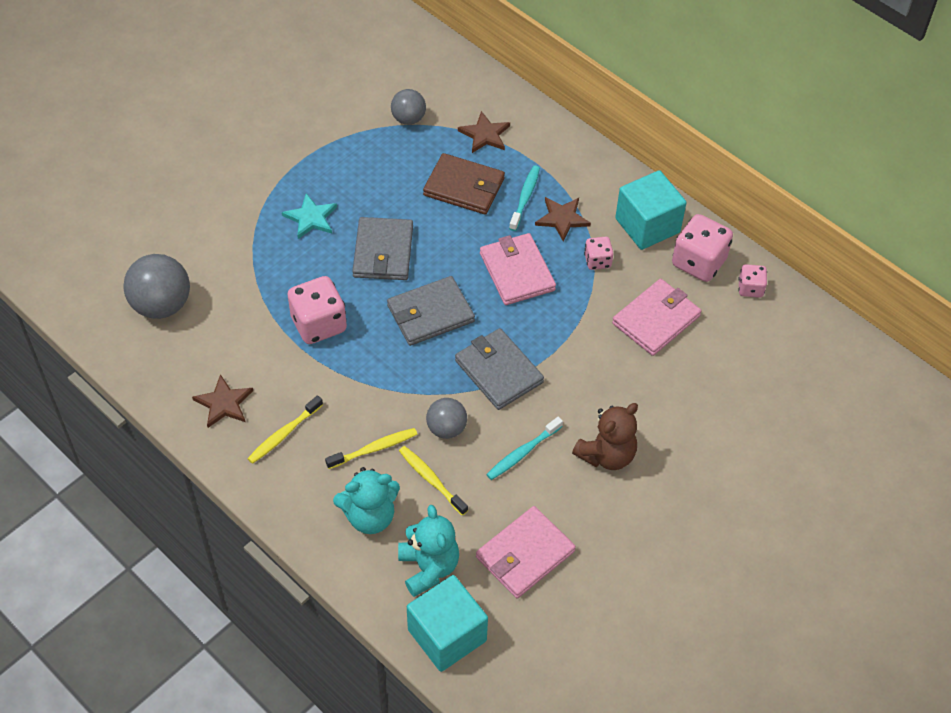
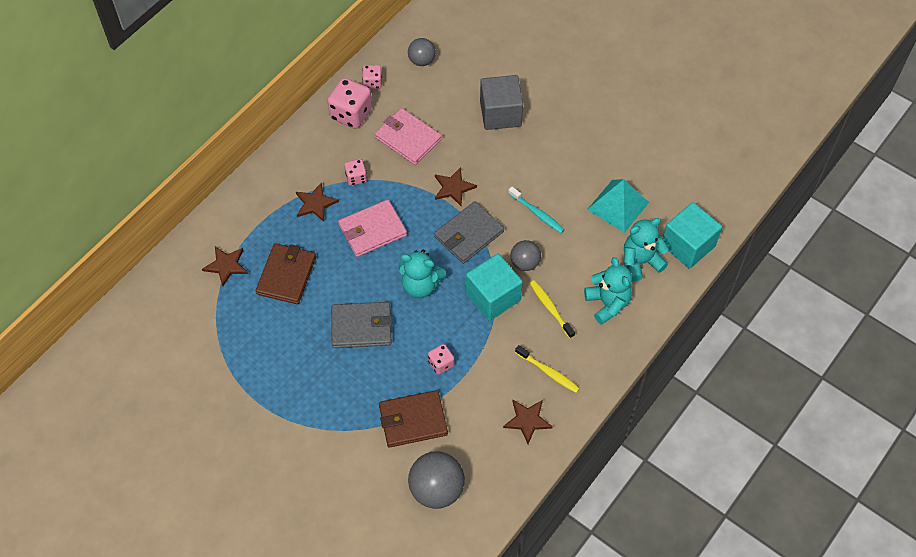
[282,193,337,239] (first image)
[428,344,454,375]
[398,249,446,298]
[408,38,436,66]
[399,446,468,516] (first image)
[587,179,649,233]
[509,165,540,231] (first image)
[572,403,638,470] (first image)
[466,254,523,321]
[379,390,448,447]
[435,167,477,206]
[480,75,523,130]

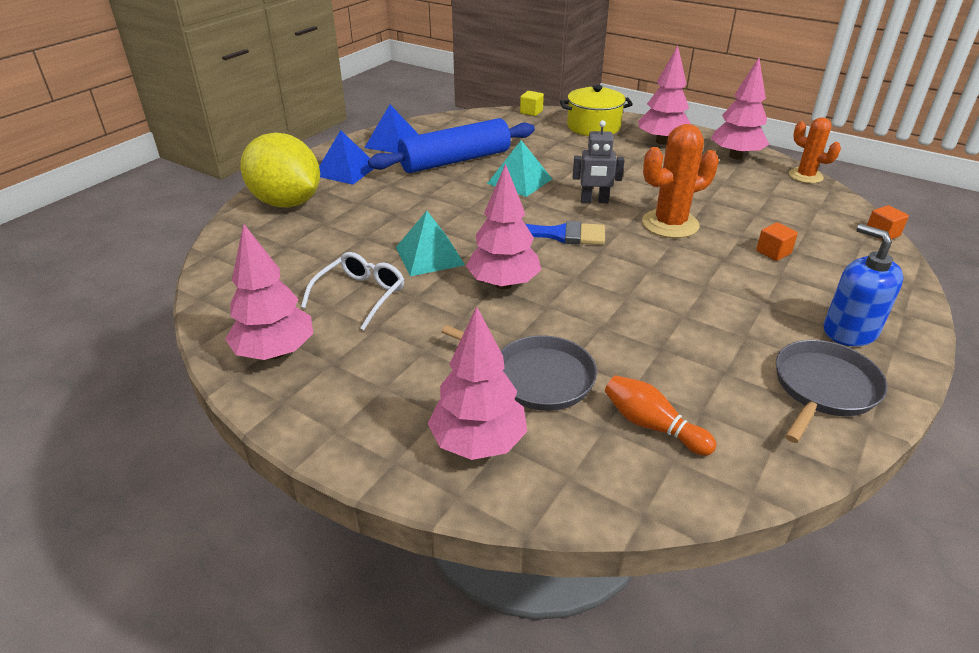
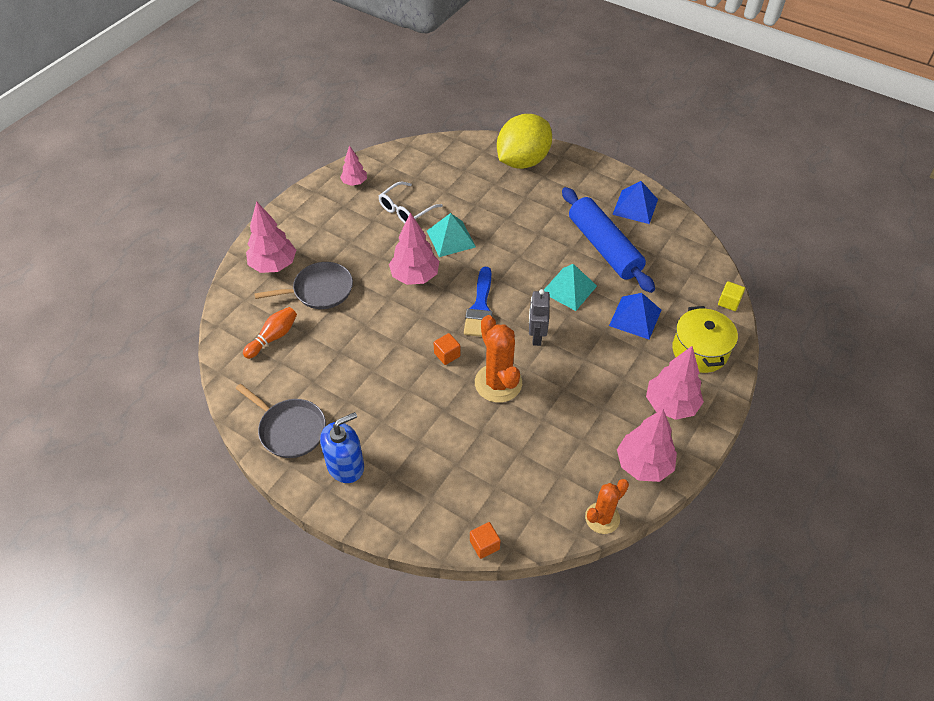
[340,145,367,186]
[379,182,443,223]
[609,293,661,340]
[254,262,353,309]
[434,333,460,365]

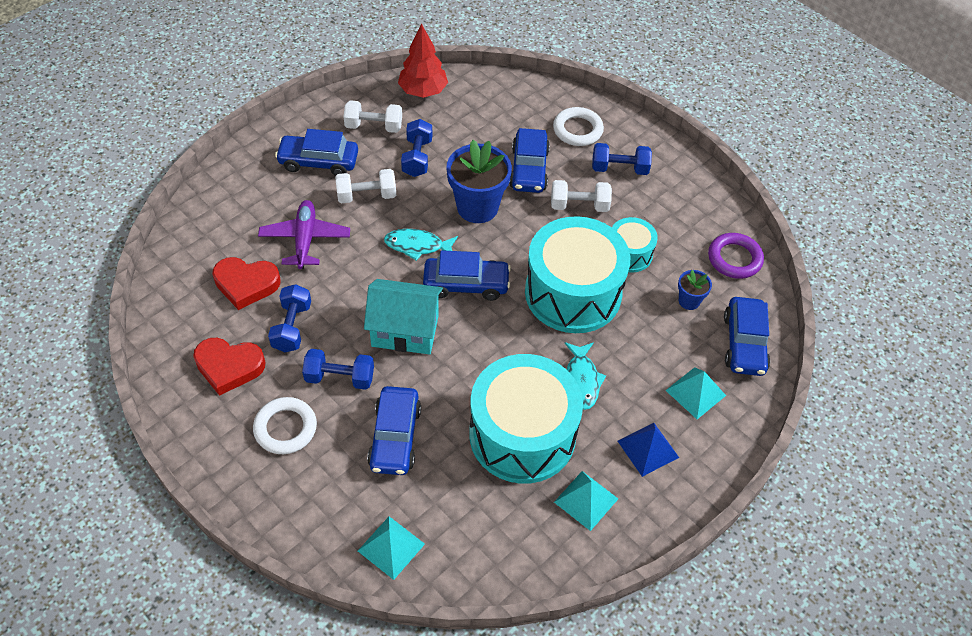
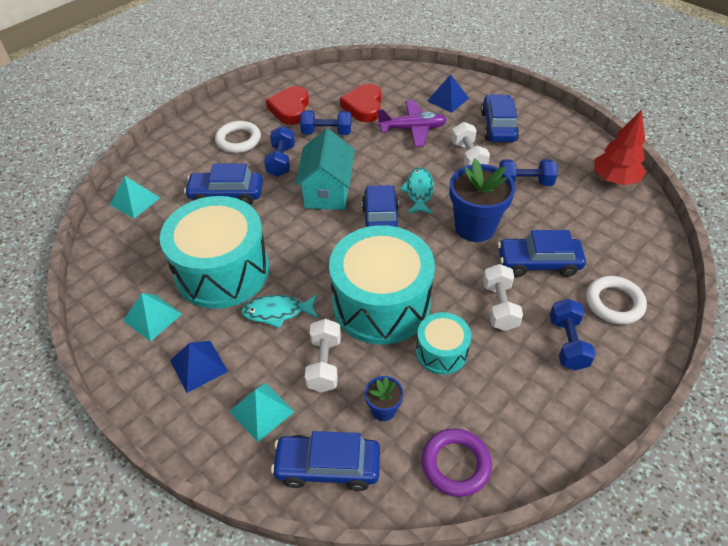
[305,319,341,392]
[427,74,469,113]

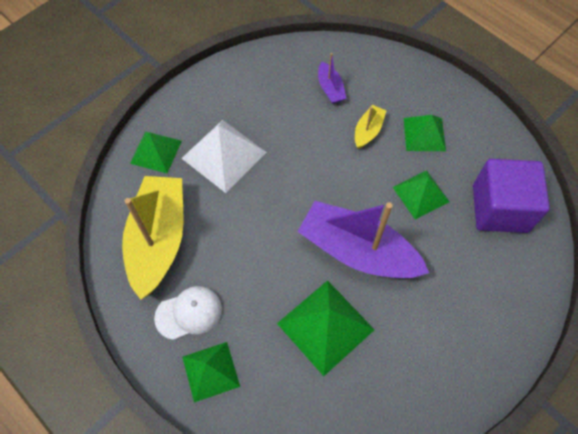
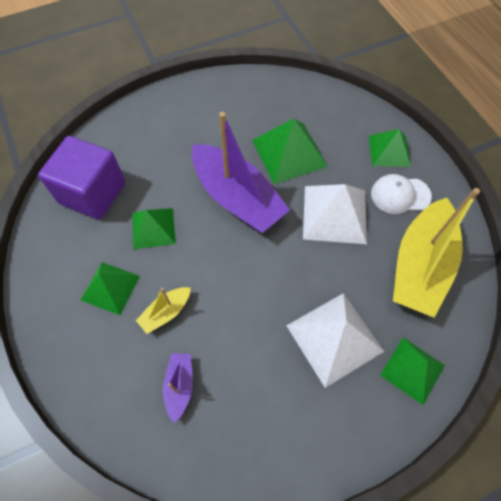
[303,184,367,244]

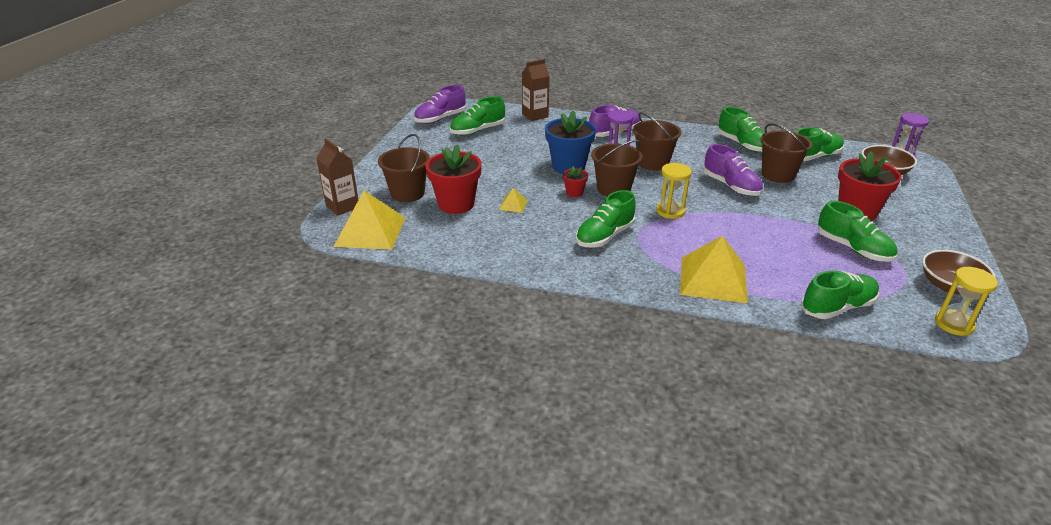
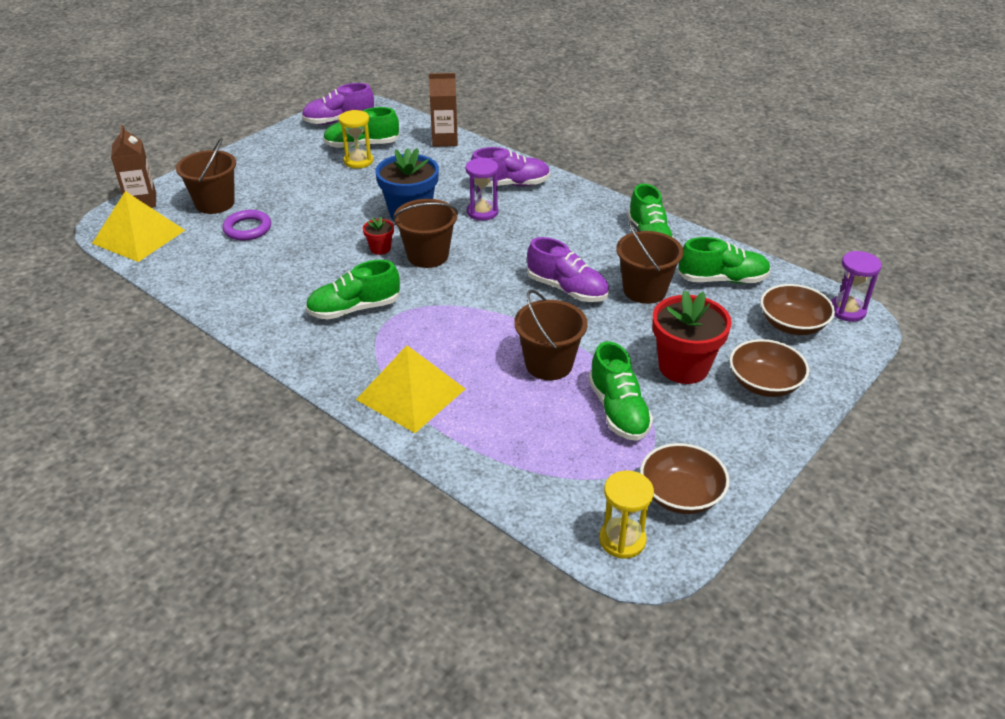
[223,210,271,241]
[499,188,528,213] (first image)
[514,290,588,380]
[339,110,373,169]
[527,237,609,302]
[801,271,879,319] (first image)
[729,339,809,397]

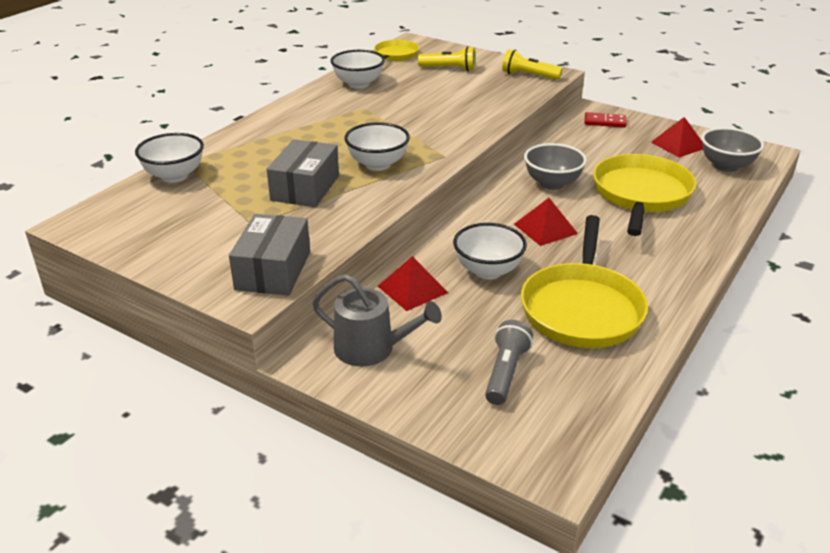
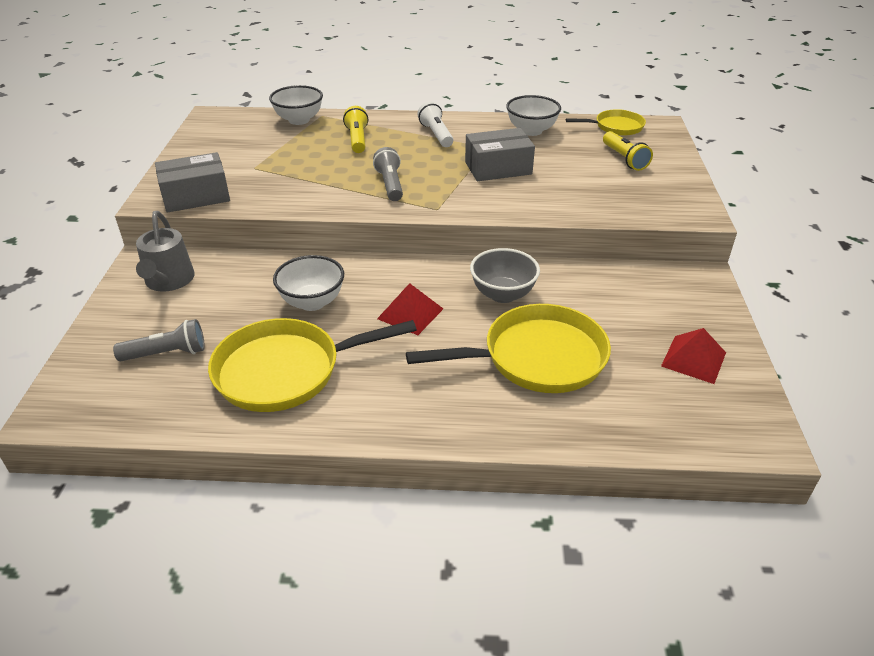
[465,128,535,181]
[373,147,403,201]
[378,256,448,311] (first image)
[343,106,368,153]
[584,112,627,128] (first image)
[701,127,764,172] (first image)
[418,102,453,147]

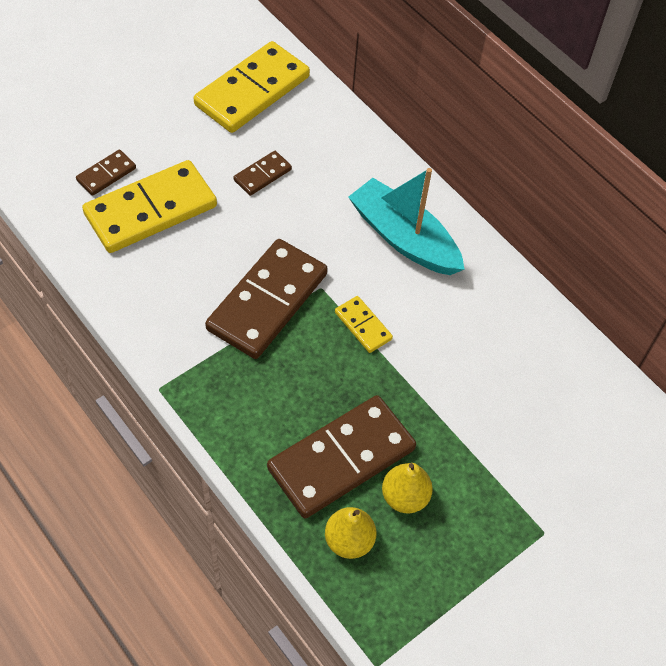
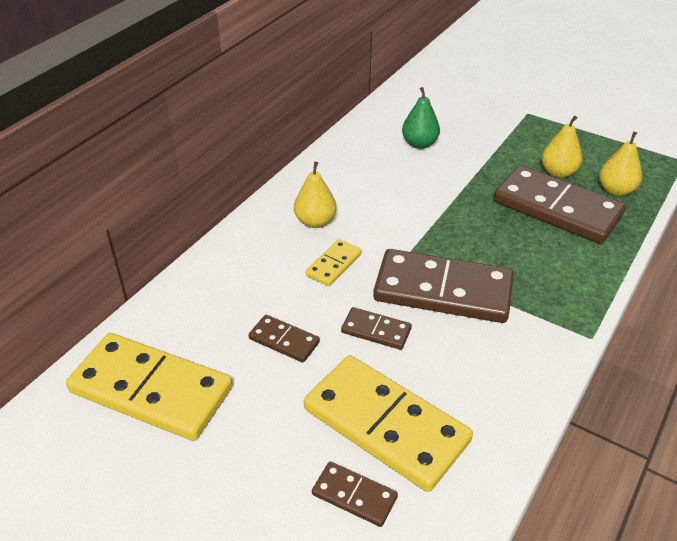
[305,239,362,286]
[294,162,337,228]
[341,307,412,350]
[402,87,440,149]

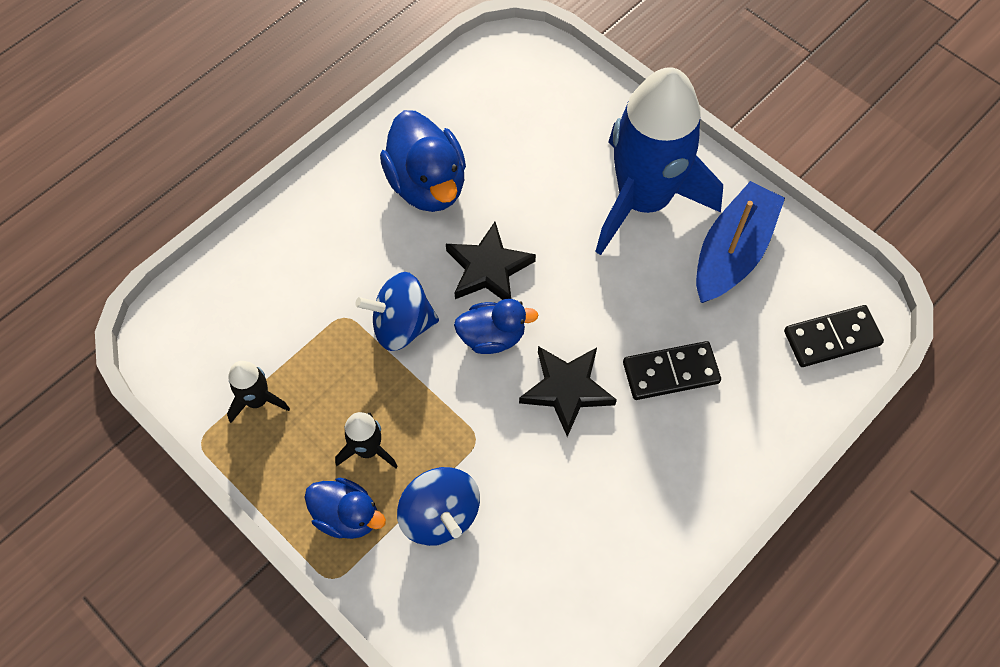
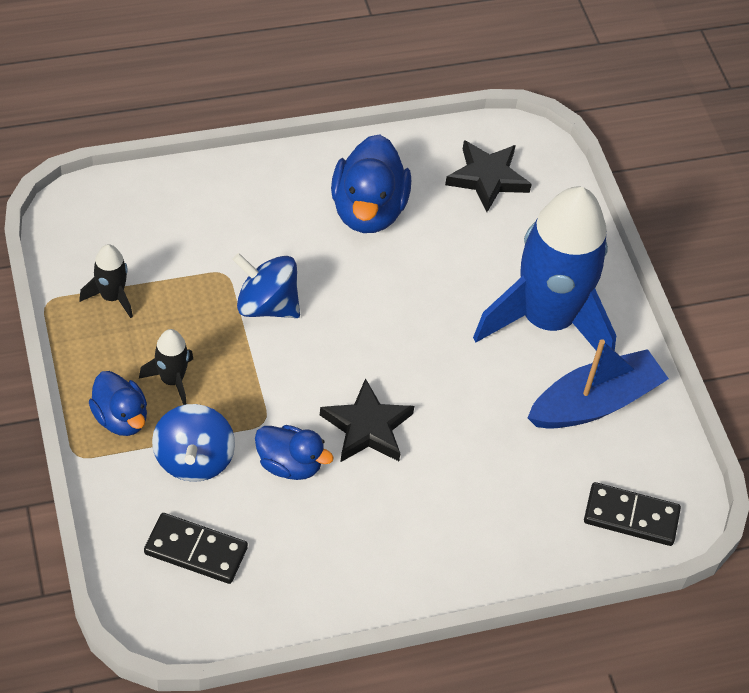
[445,140,532,212]
[255,425,334,480]
[144,513,248,584]

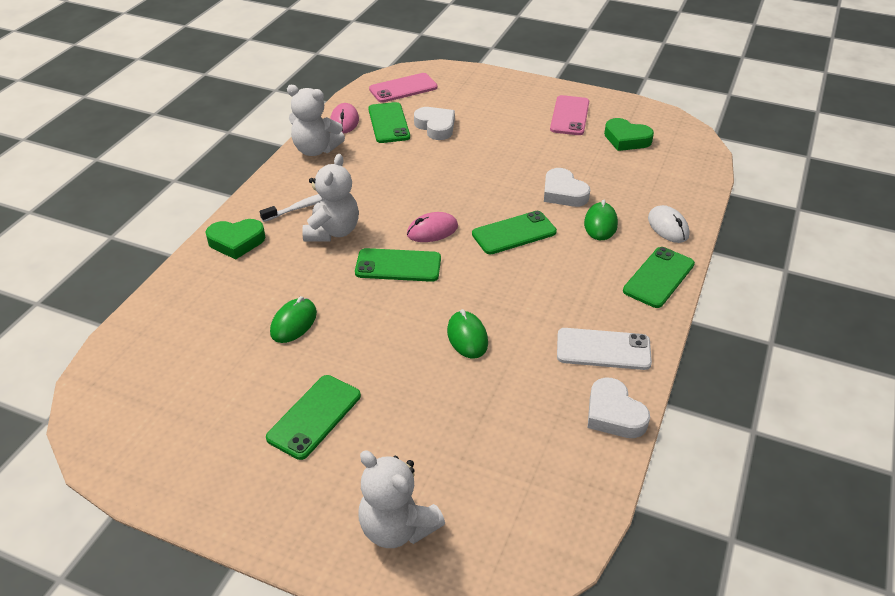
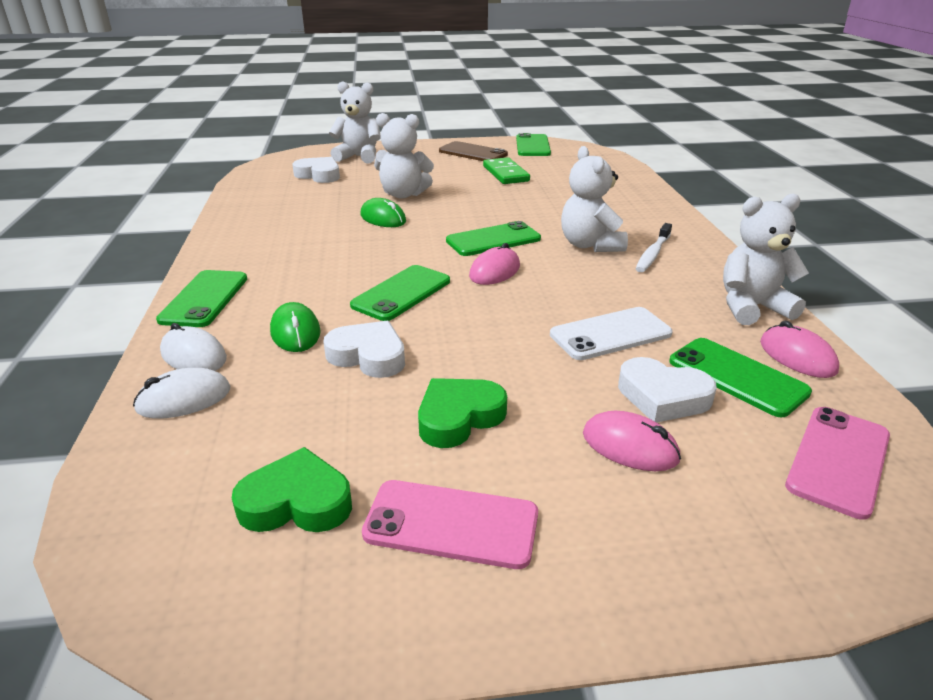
[418,378,507,448]
[516,133,551,156]
[270,296,317,343] (first image)
[362,480,538,569]
[550,307,673,360]
[292,157,340,183]
[133,368,230,418]
[374,113,434,198]
[439,141,508,161]
[483,157,530,184]
[583,411,681,471]

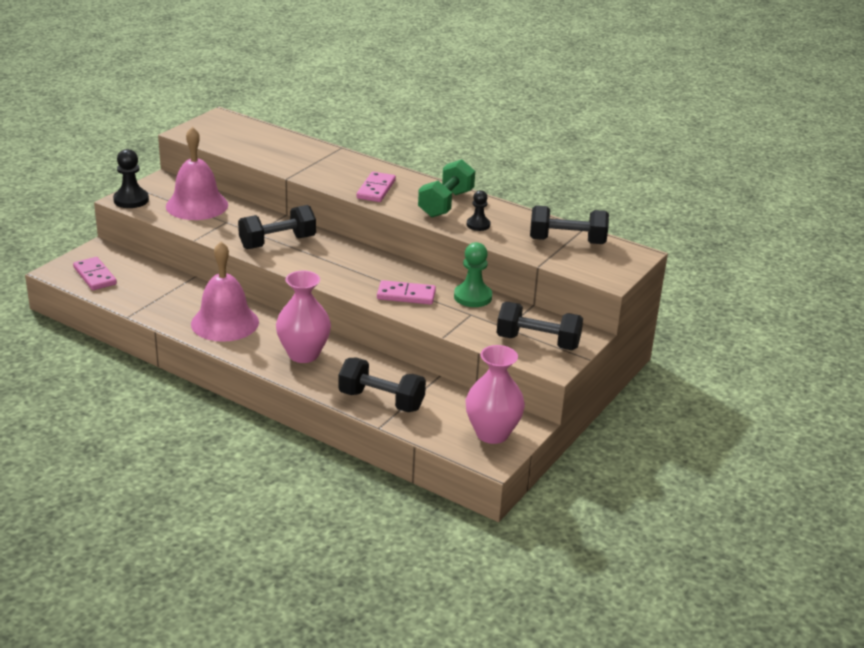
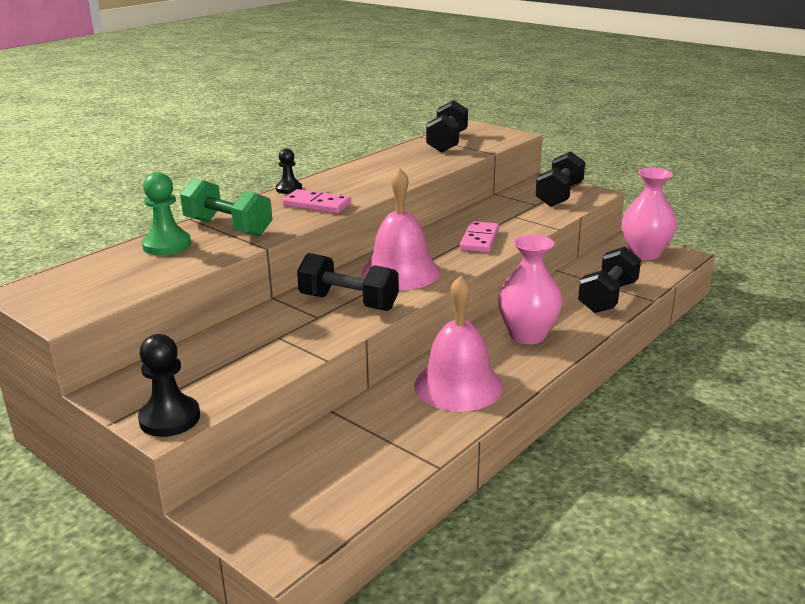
[73,257,117,290] (first image)
[362,167,441,290]
[297,253,399,311]
[180,178,273,237]
[142,172,191,255]
[276,149,302,194]

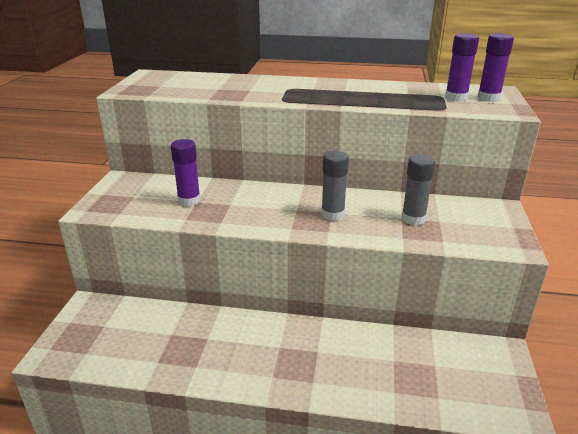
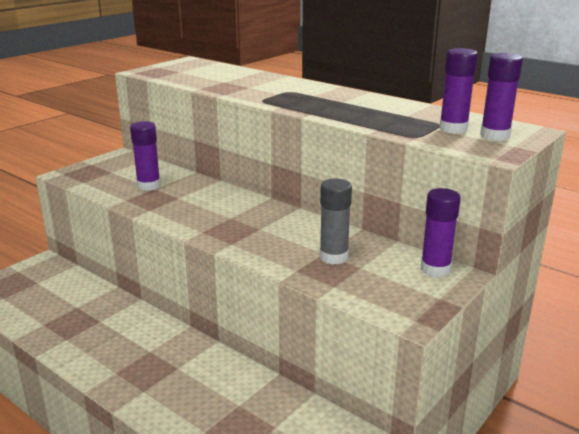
[321,151,349,221] (first image)
[421,188,461,277]

